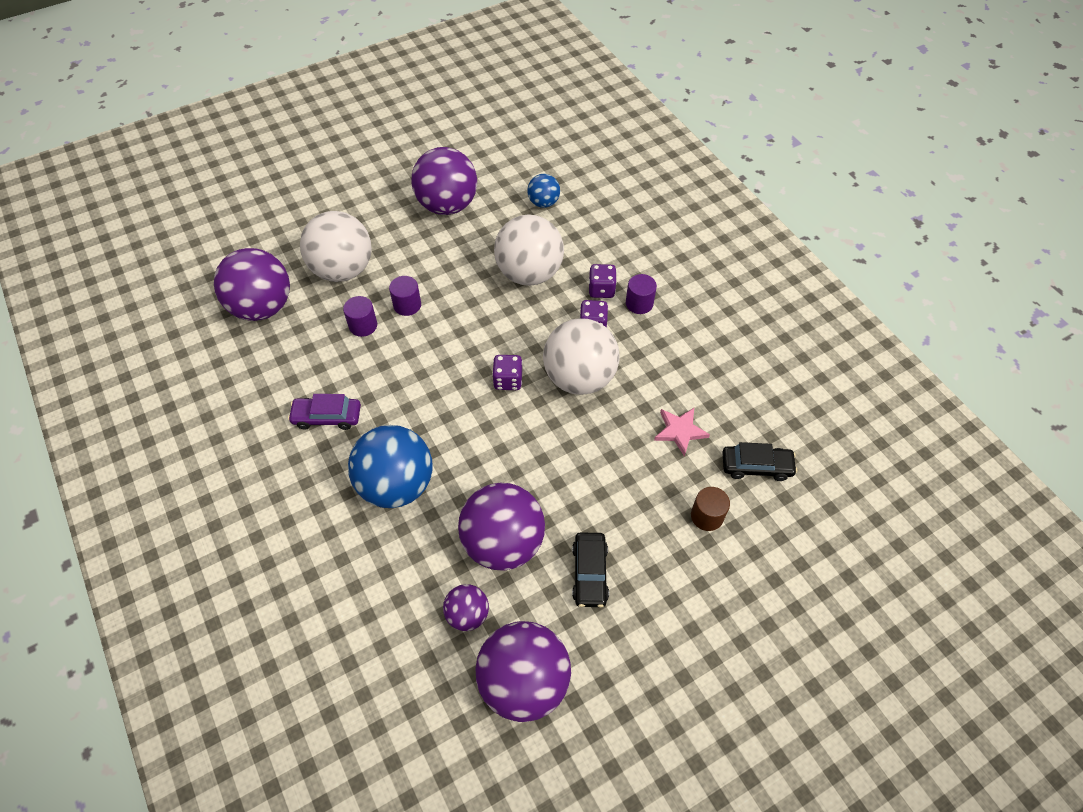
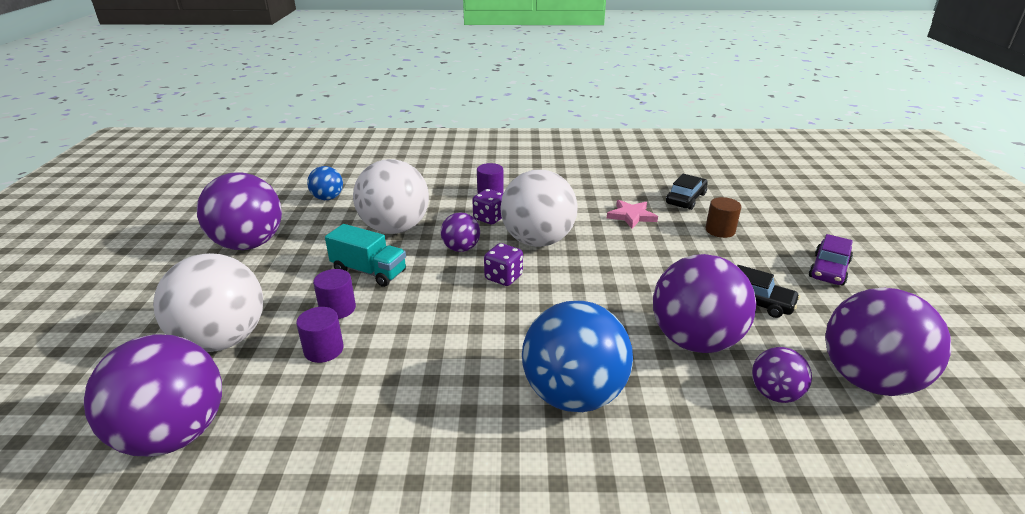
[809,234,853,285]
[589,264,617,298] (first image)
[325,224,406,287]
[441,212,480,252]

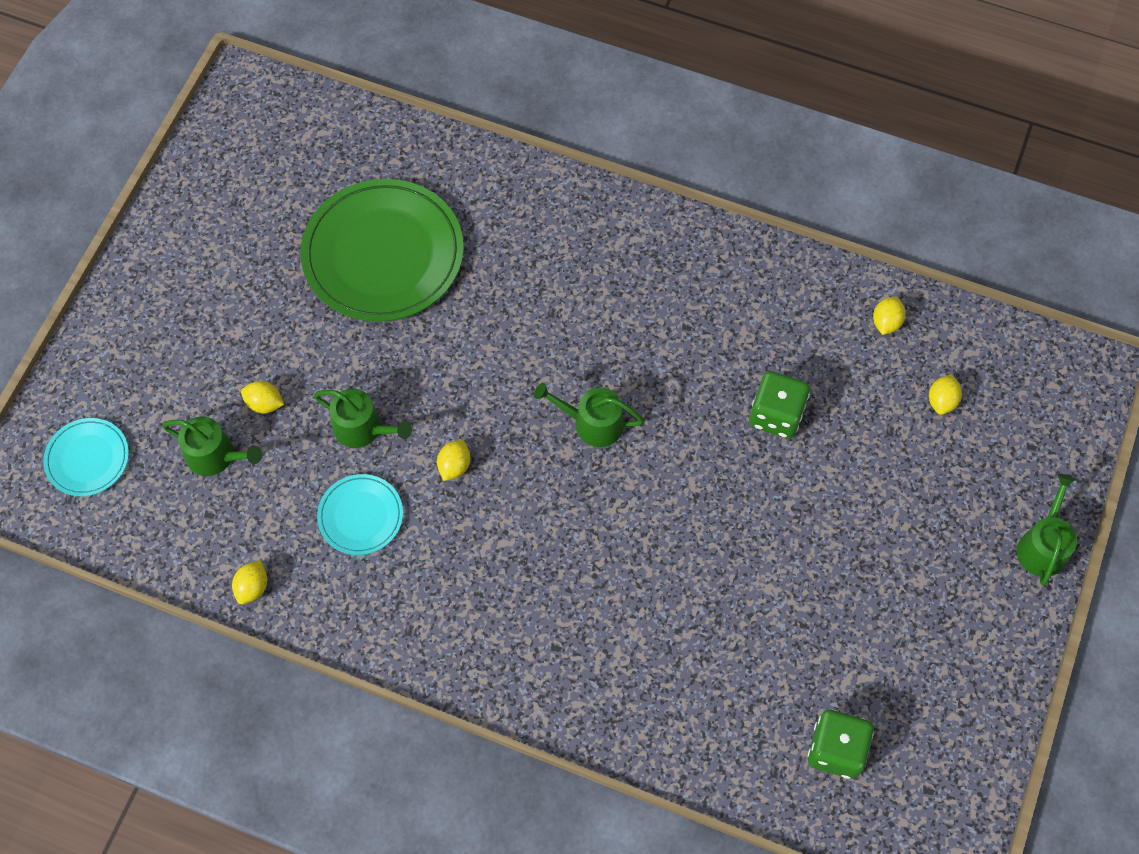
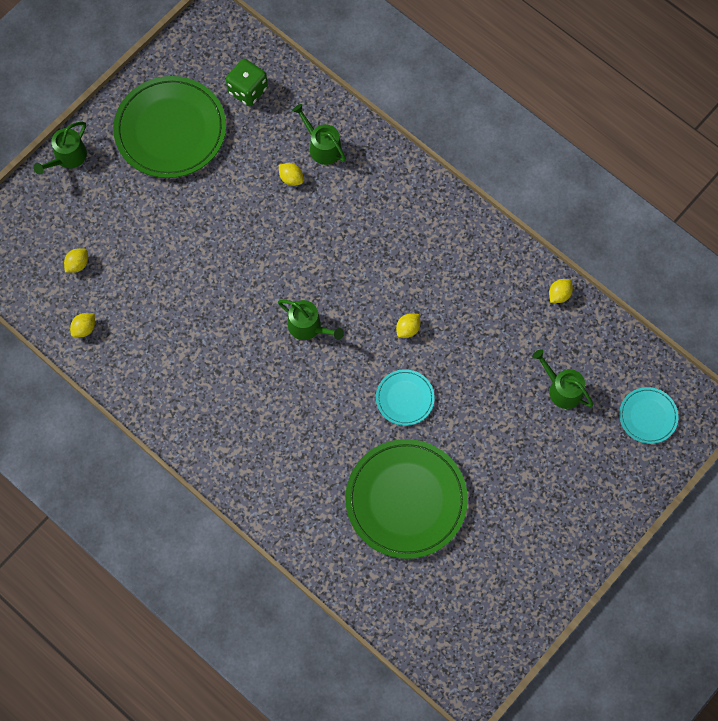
[279,163,303,186]
[292,104,346,165]
[376,369,435,426]
[749,371,810,439] (first image)
[113,76,226,178]

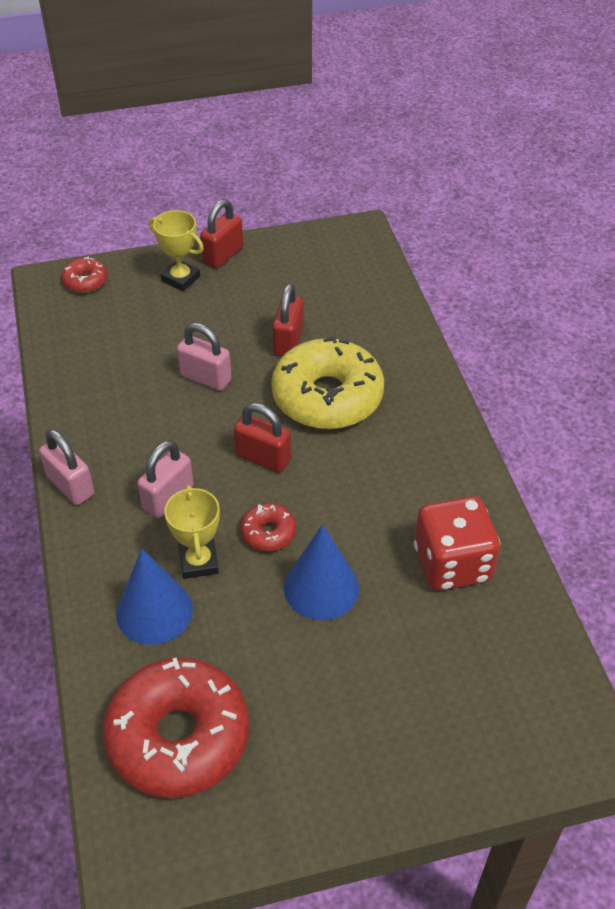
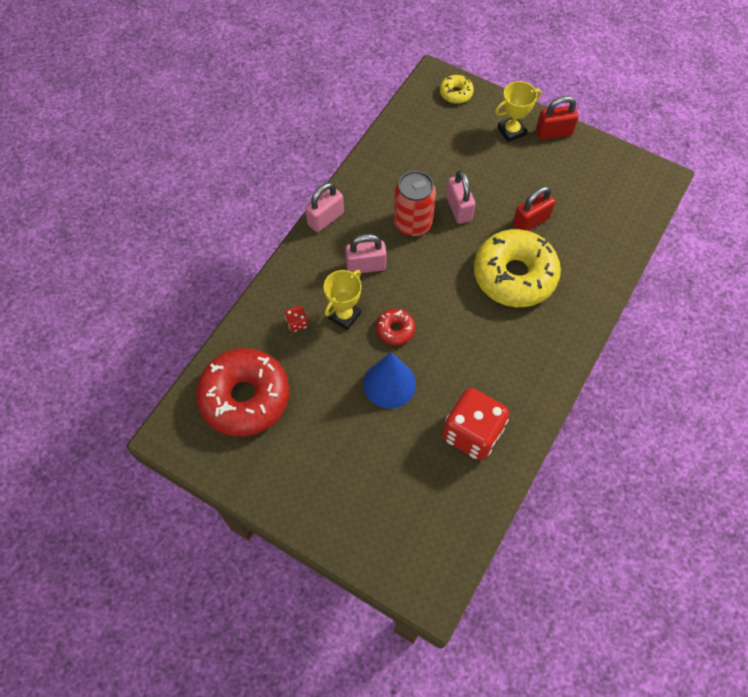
[305,182,344,232]
[440,75,474,104]
[285,306,308,332]
[495,81,542,142]
[234,403,291,473] (first image)
[394,171,436,237]

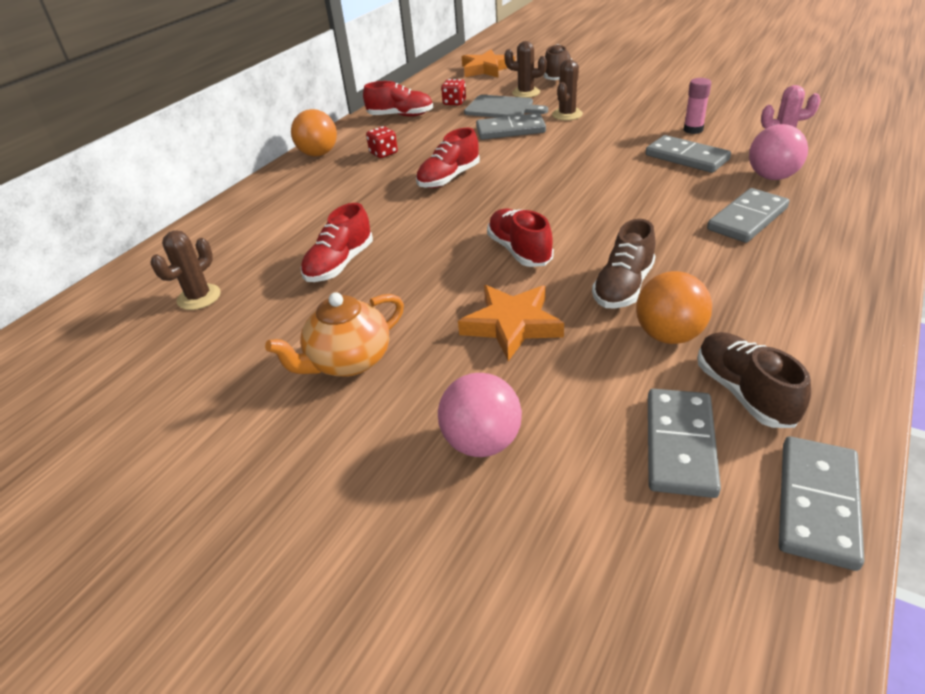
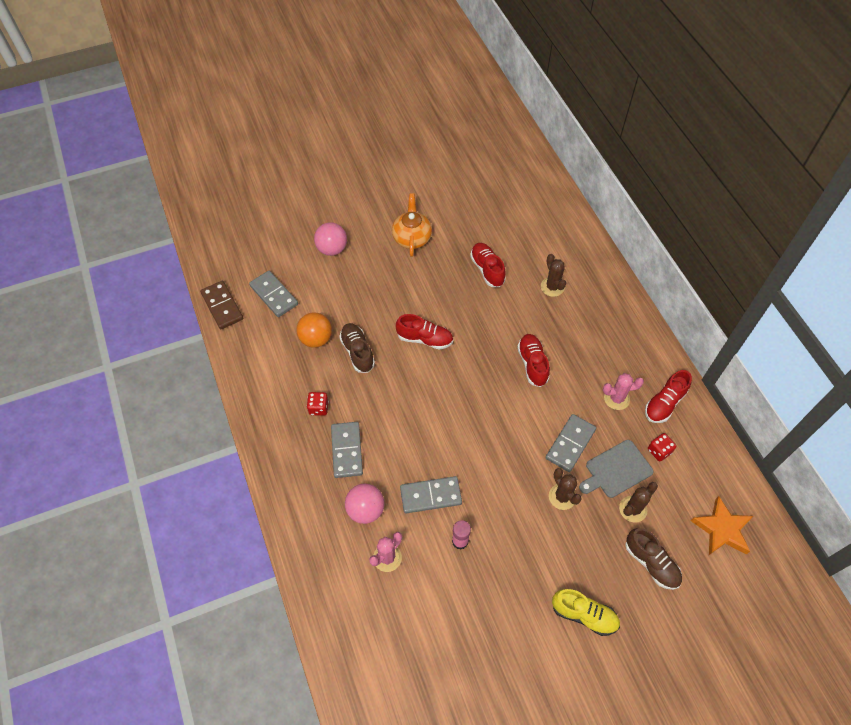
[541,254,566,297]
[291,109,337,157] (first image)
[307,392,329,416]
[458,285,564,361] (first image)
[698,332,811,428] (first image)
[200,281,243,329]
[552,589,620,636]
[603,373,644,410]

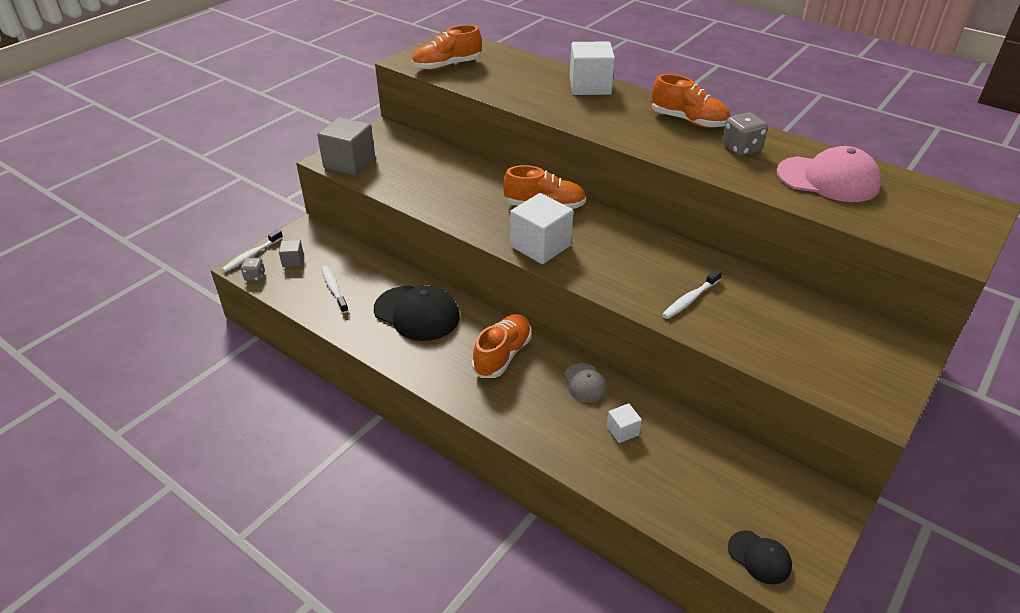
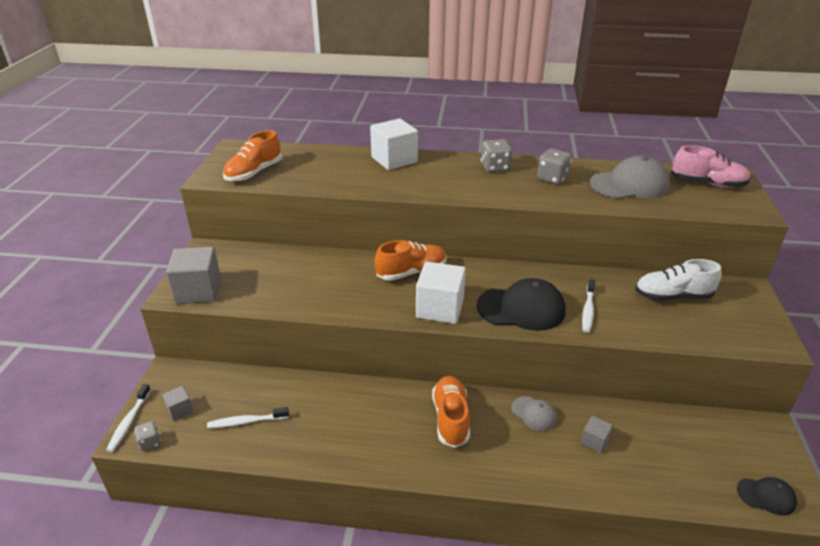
[207,407,289,428]
[477,278,566,331]
[581,416,613,453]
[481,139,512,172]
[590,156,670,198]
[635,259,722,301]
[671,145,751,188]

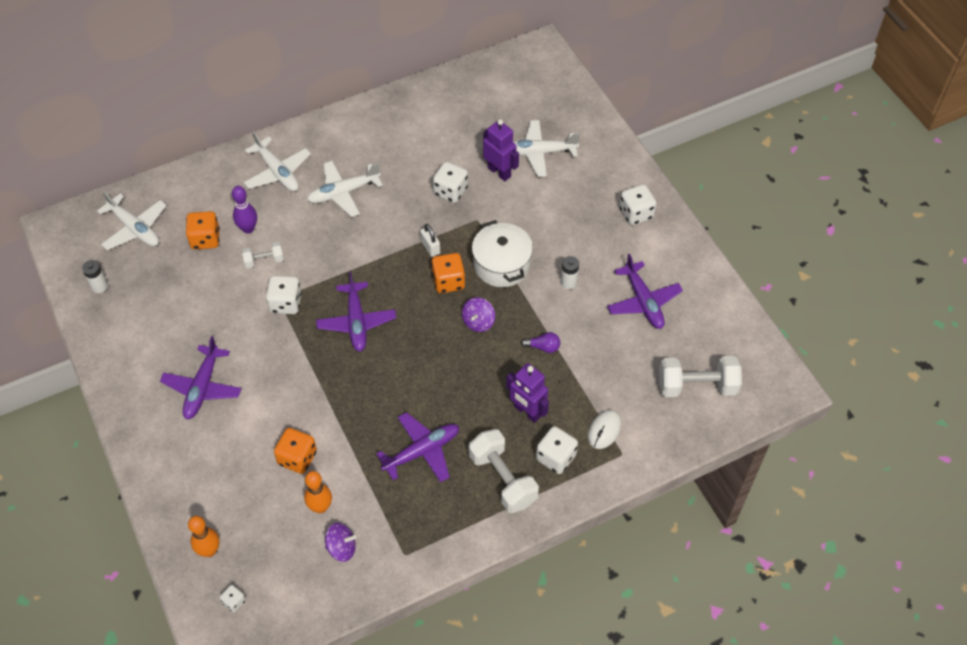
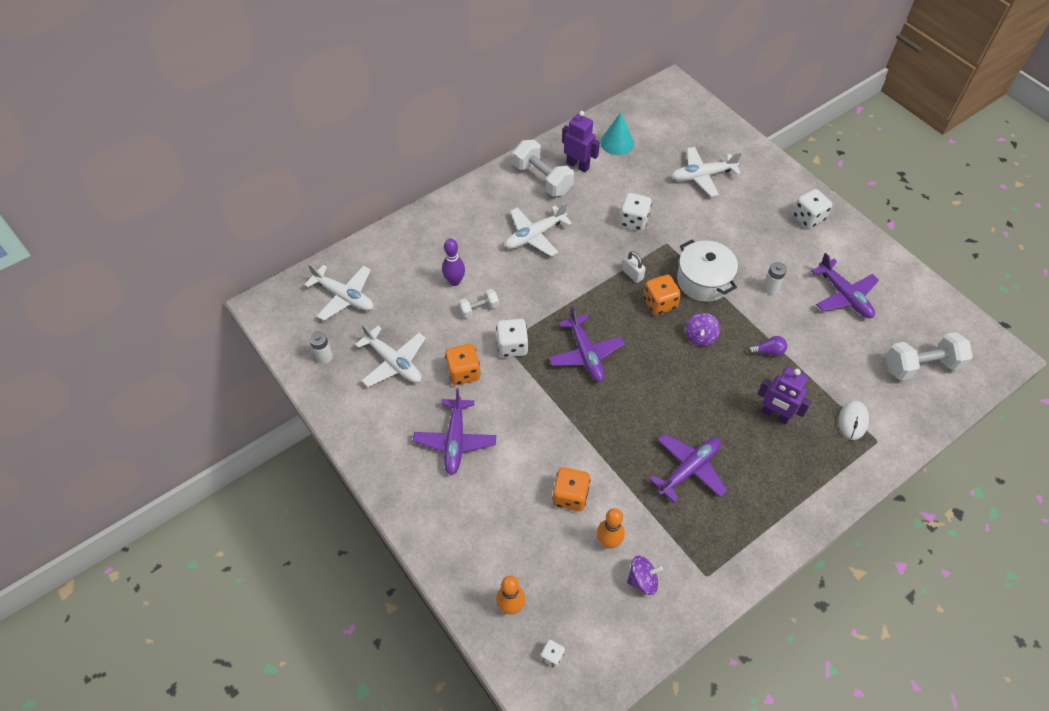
[445,344,481,385]
[355,324,426,387]
[513,140,574,197]
[562,111,600,173]
[536,426,578,474] (first image)
[600,112,634,155]

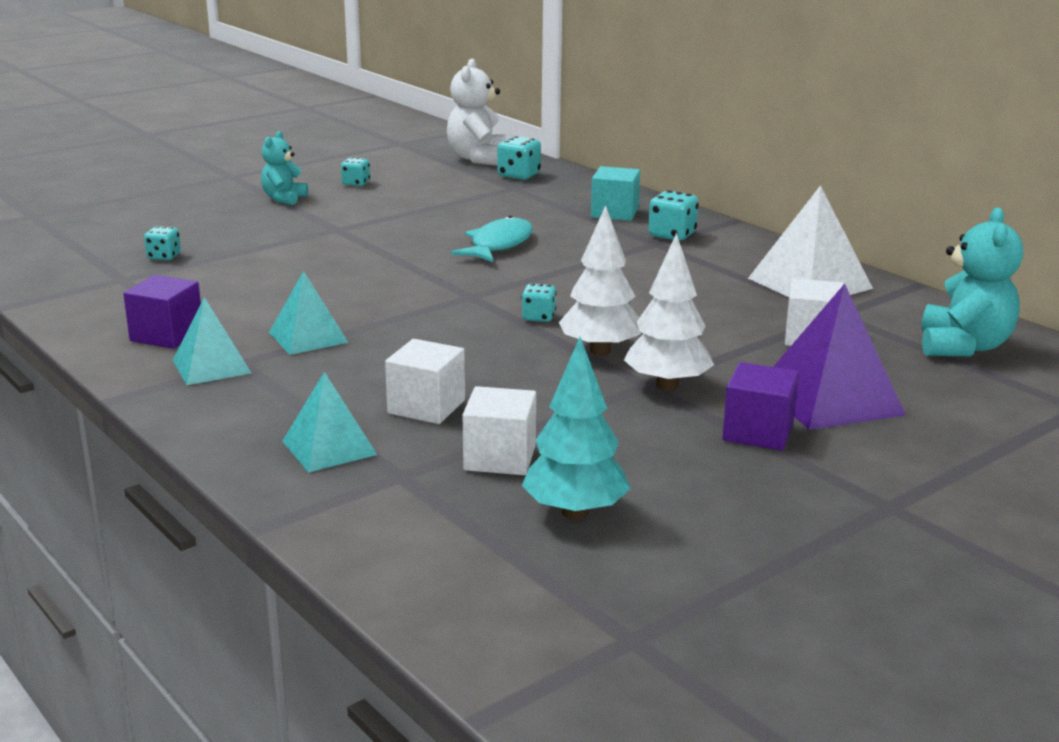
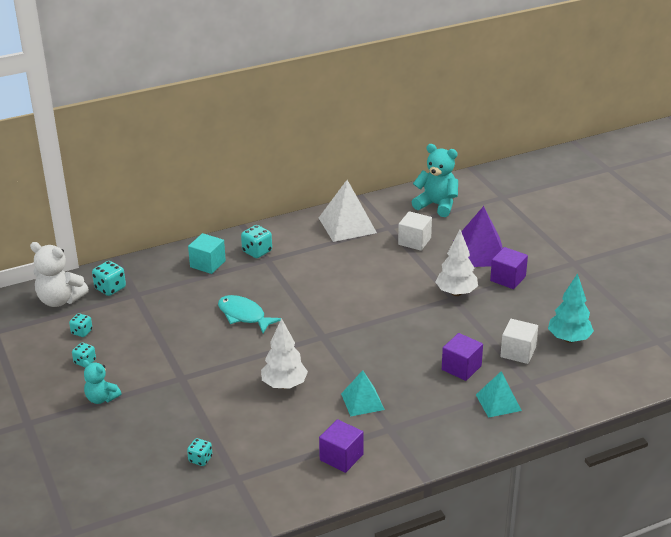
[173,297,251,385] (first image)
[442,333,483,381]
[69,313,93,337]
[261,318,308,389]

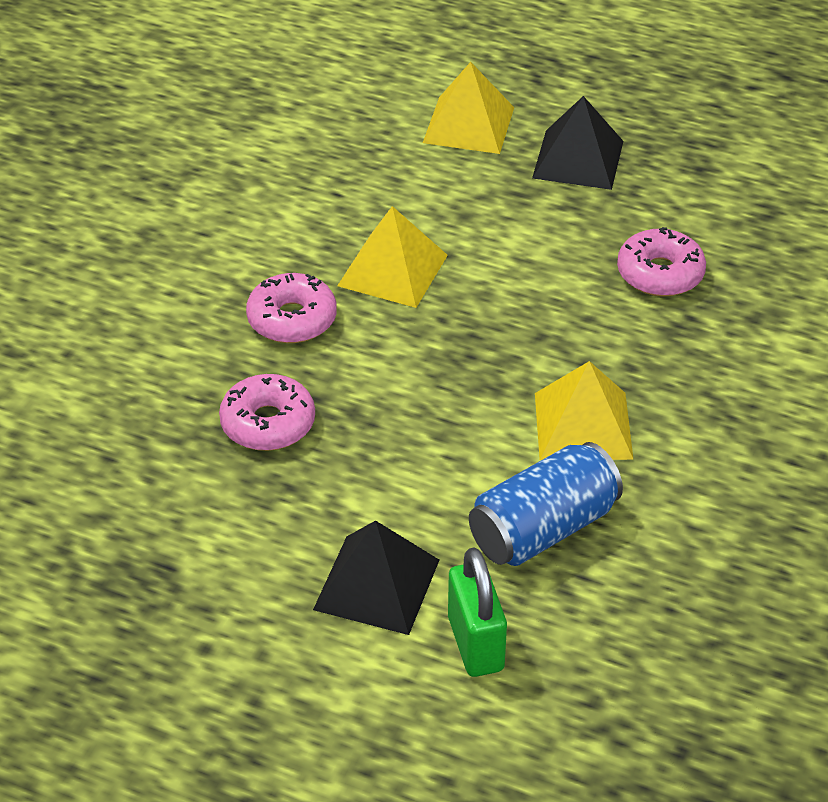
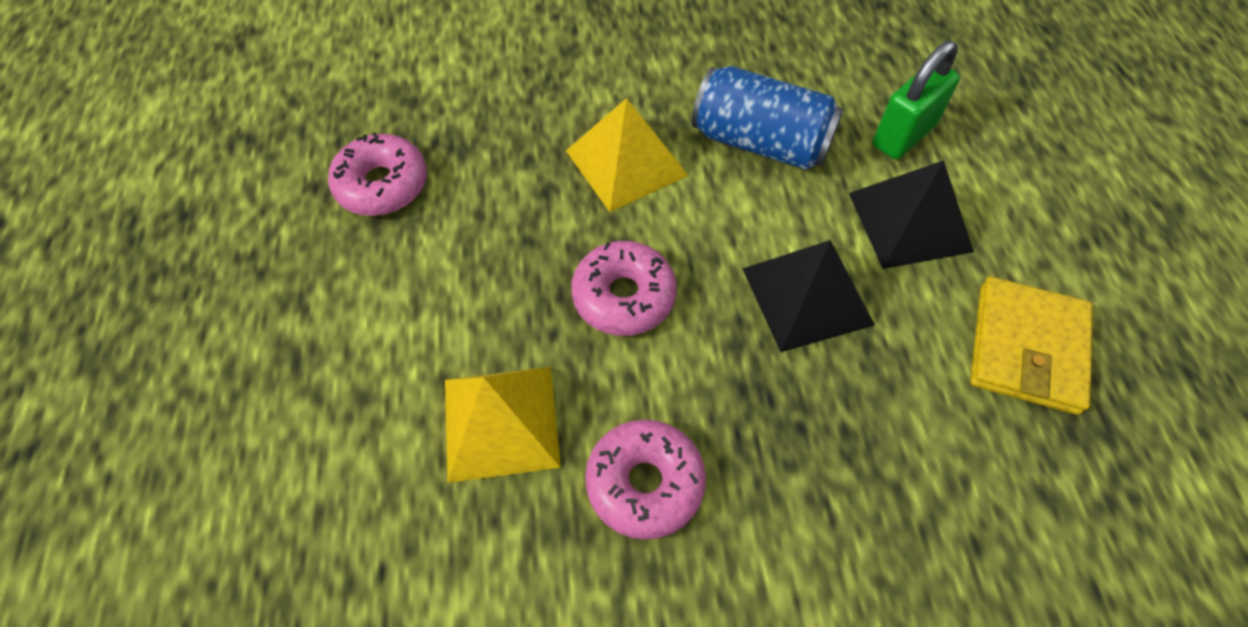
[571,241,677,336]
[423,62,514,154] (first image)
[743,240,875,352]
[970,276,1093,415]

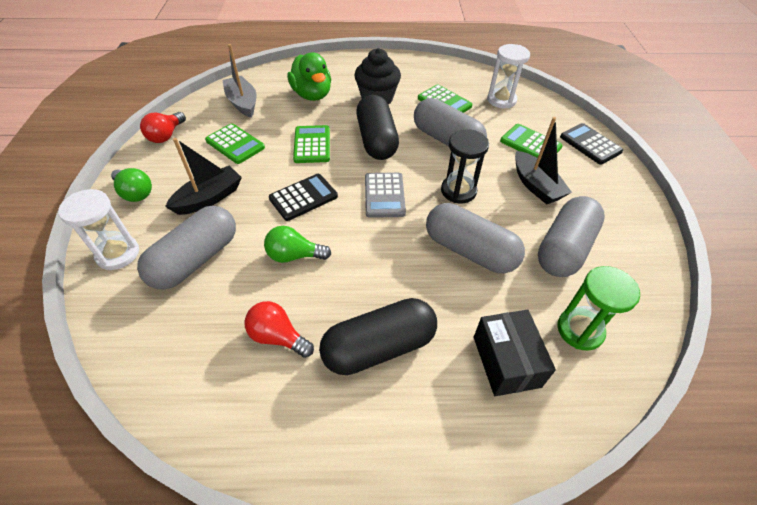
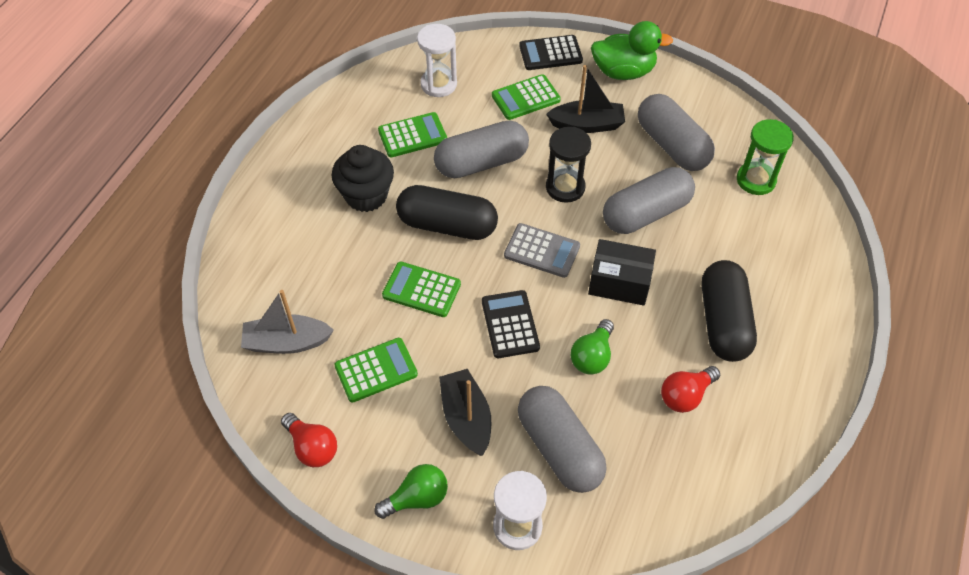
[591,21,673,80]
[588,239,656,306]

